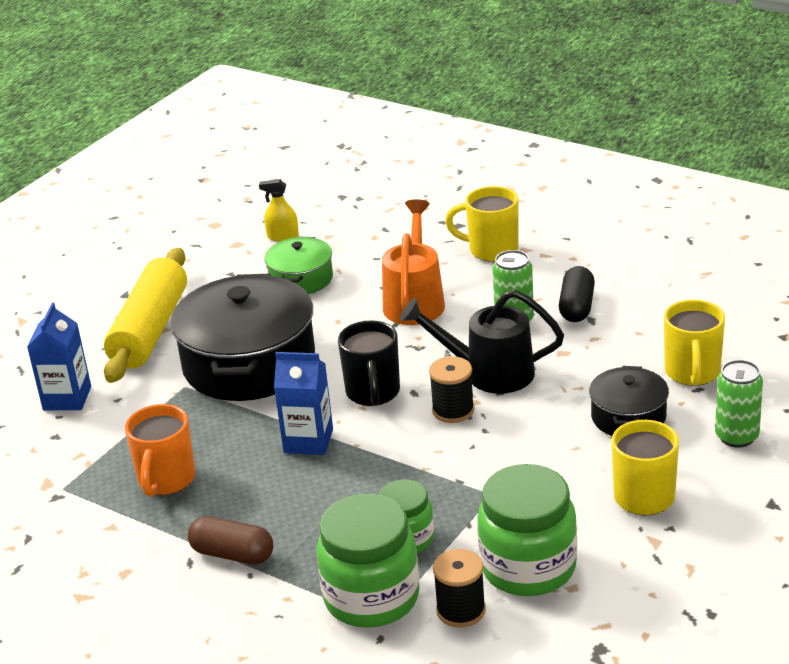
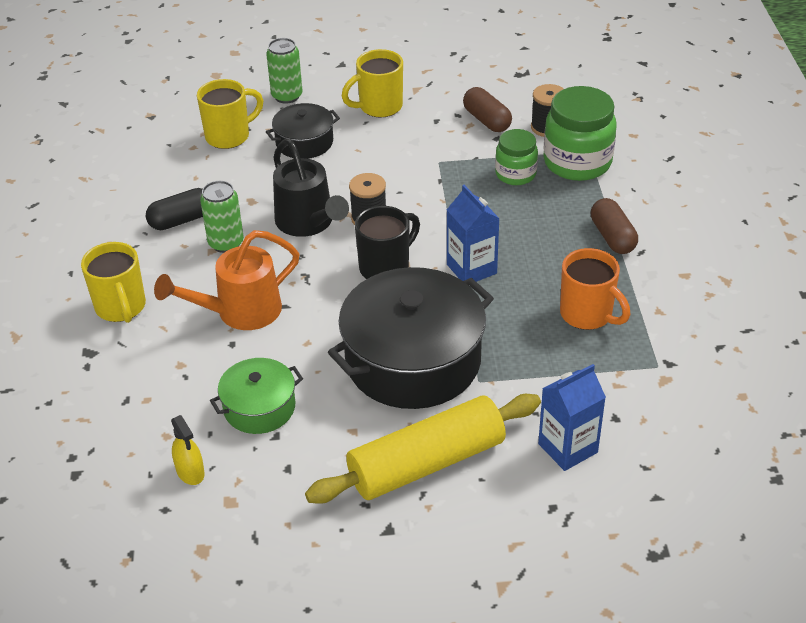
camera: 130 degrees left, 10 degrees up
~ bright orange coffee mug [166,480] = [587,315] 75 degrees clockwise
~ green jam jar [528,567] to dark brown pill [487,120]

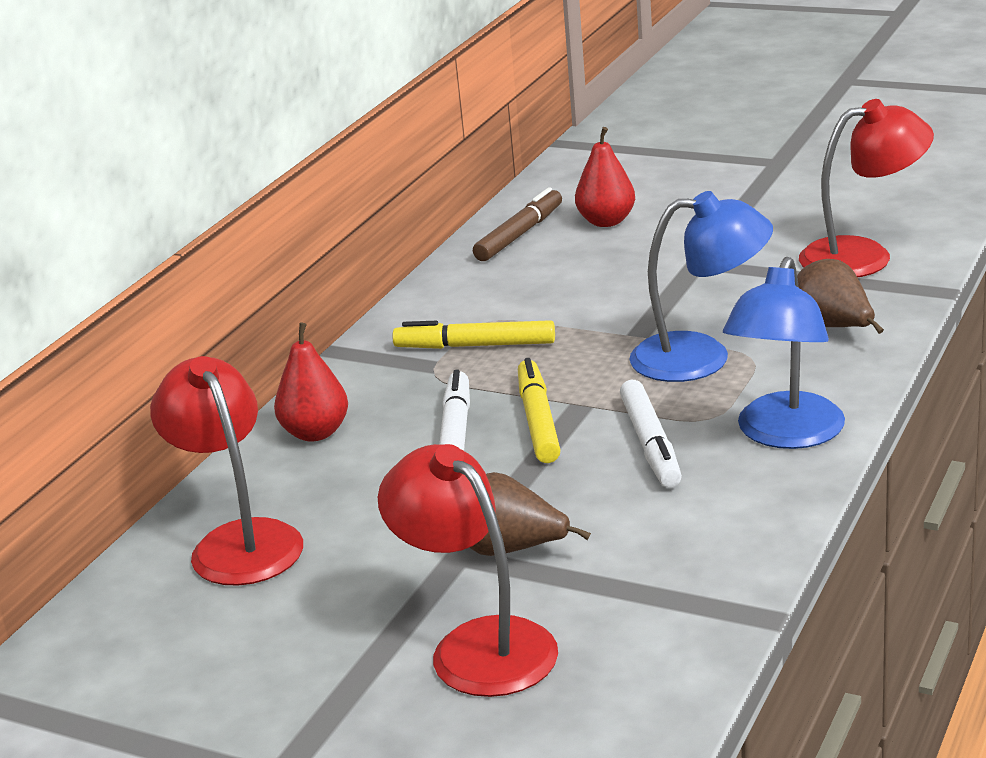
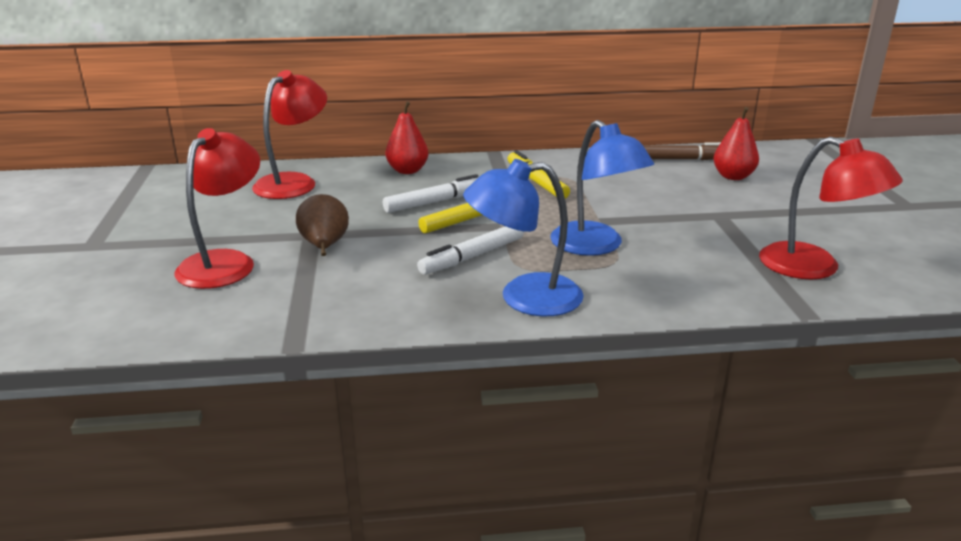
camera: 55 degrees right, 0 degrees up
- dark brown toy pear [834,328]

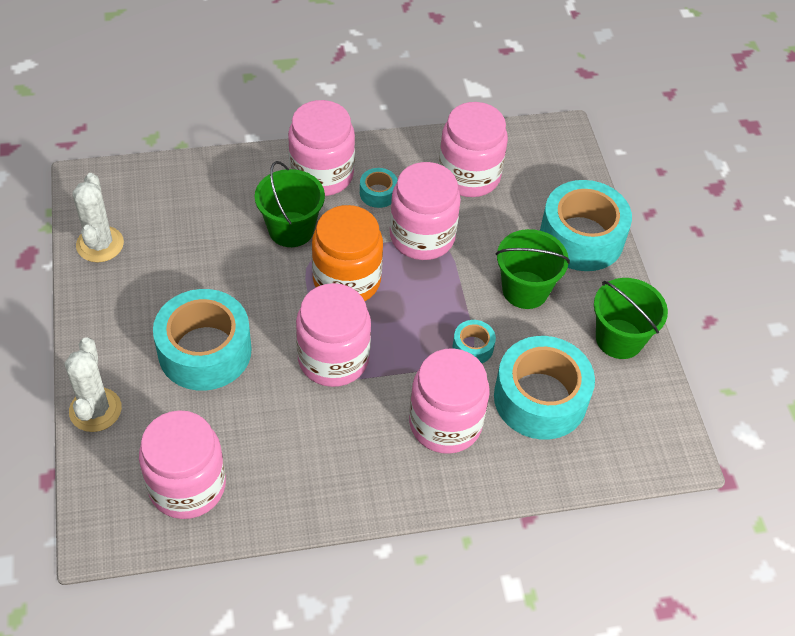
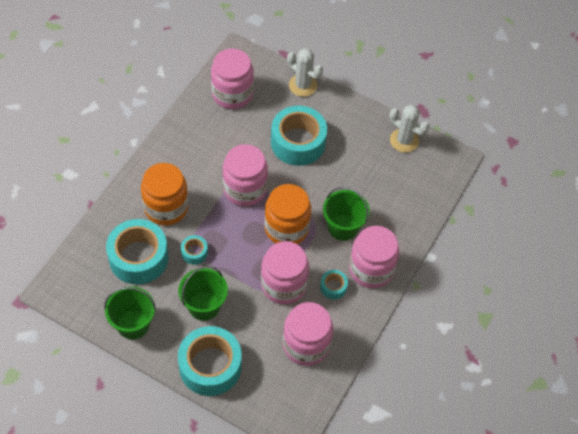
camera: 130 degrees right, 5 degrees up
~ pink jam jar [445,423] to bright orange jam jar [166,207]

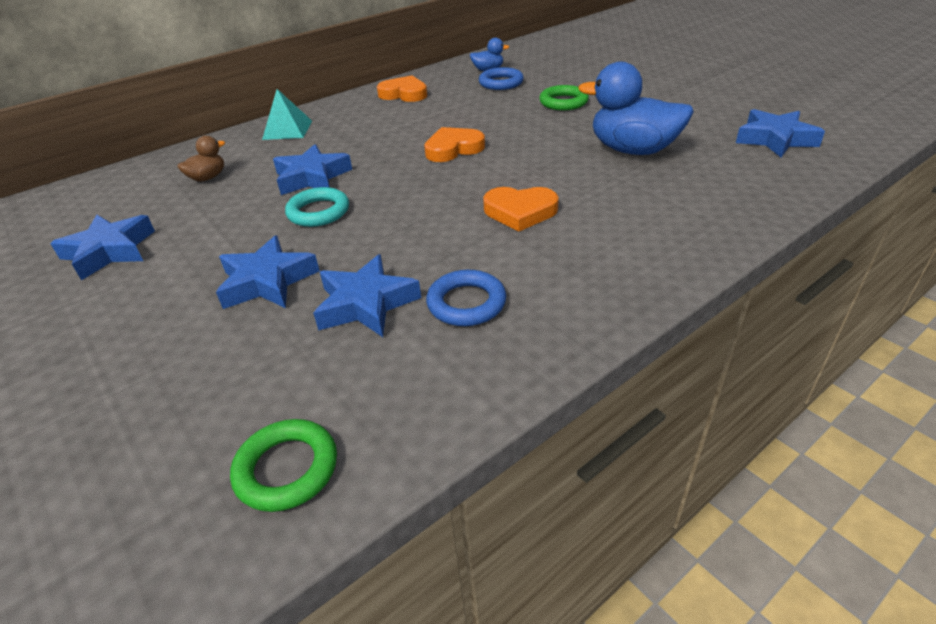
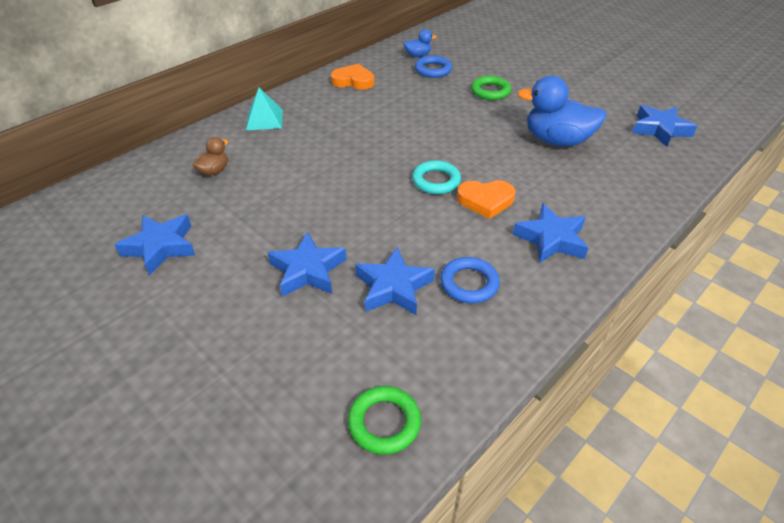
camera: 10 degrees left, 5 degrees up
~ royal blue star shape [312,177] to [551,239]
~ turquoise torus [318,212] to [436,181]
- bright orange love heart [453,149]

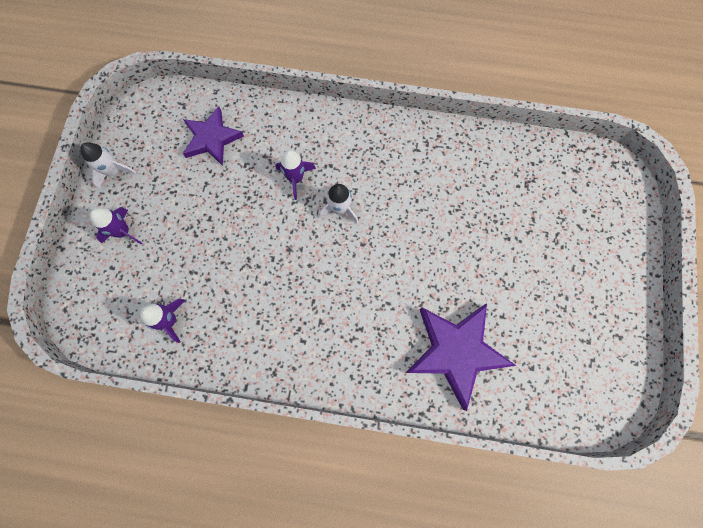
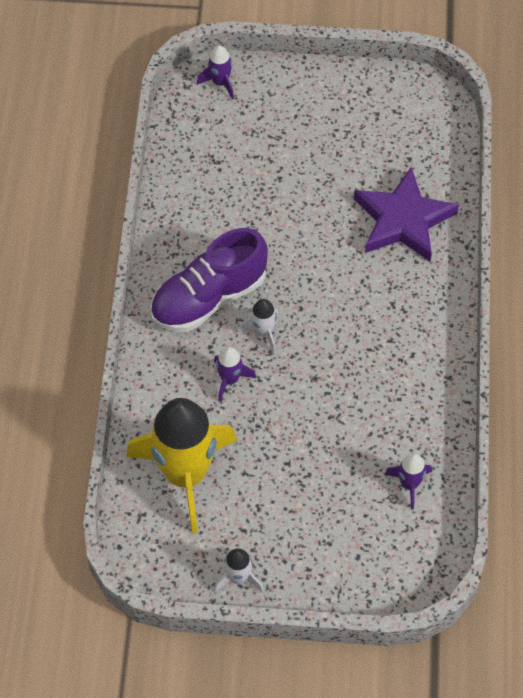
camera: 95 degrees left, 15 degrees down
~ royal purple rocket [123,232] to [220,83]
~ royal purple star shape [212,139] to golden rocket [185,475]
+ royal purple sneaker [208,298]

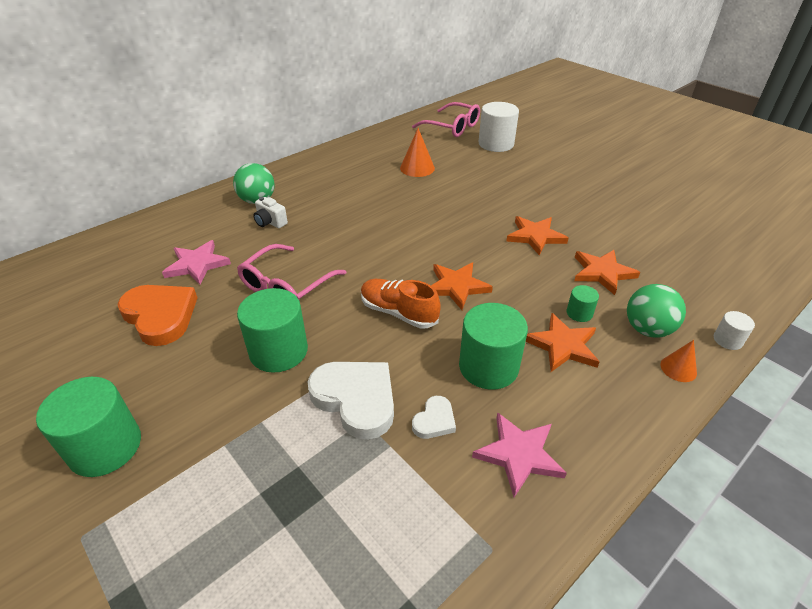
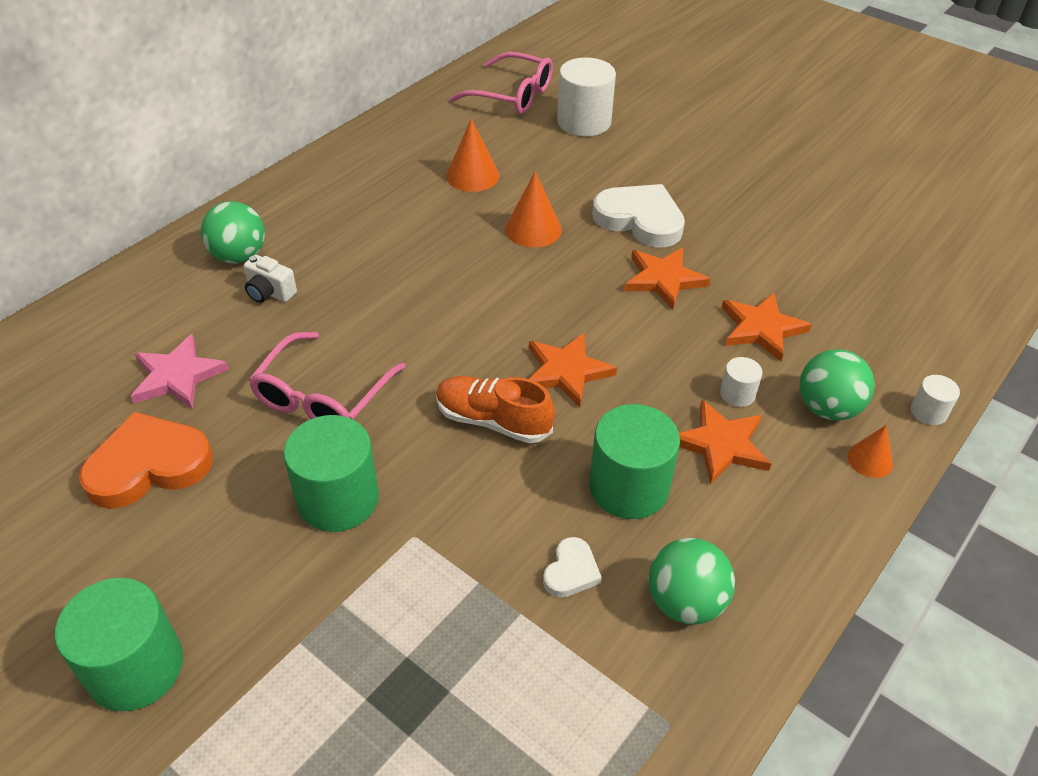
camera: 10 degrees left, 5 degrees up
~ bright orange love heart [160,316] = [149,465] 60 degrees counterclockwise
~ white love heart [356,399] to [640,220]
~ pink star shape [519,455] to green play ball [685,602]
~ green cylinder shape [579,313] to white cylinder shape [737,394]
+ bright orange cone [533,229]

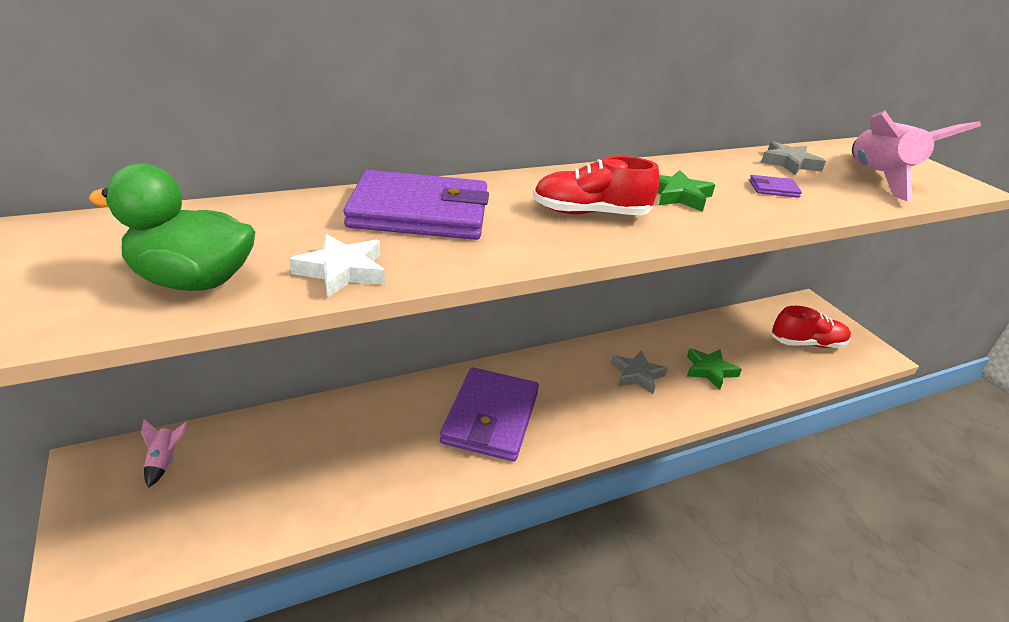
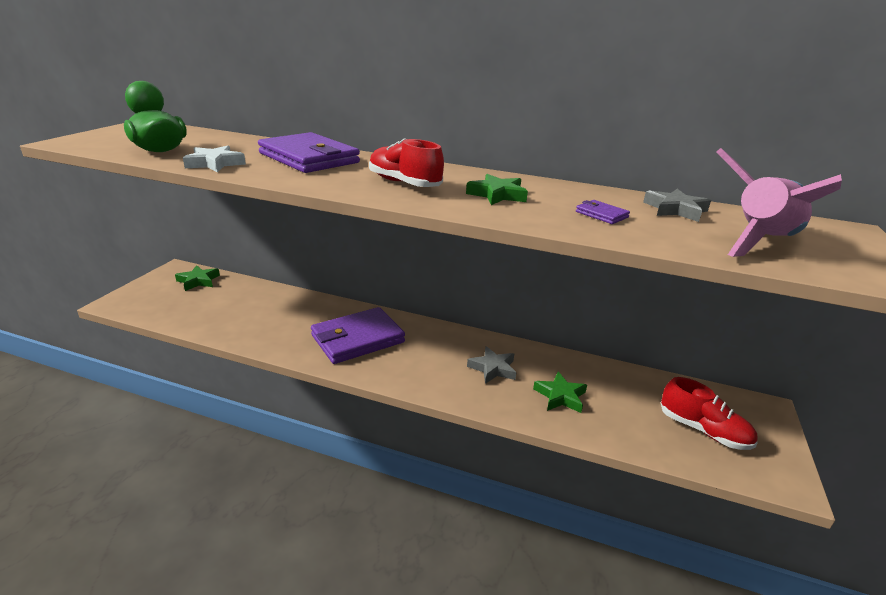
camera: 45 degrees right, 5 degrees down
~ pink rocket [164,461] to green star shape [198,281]

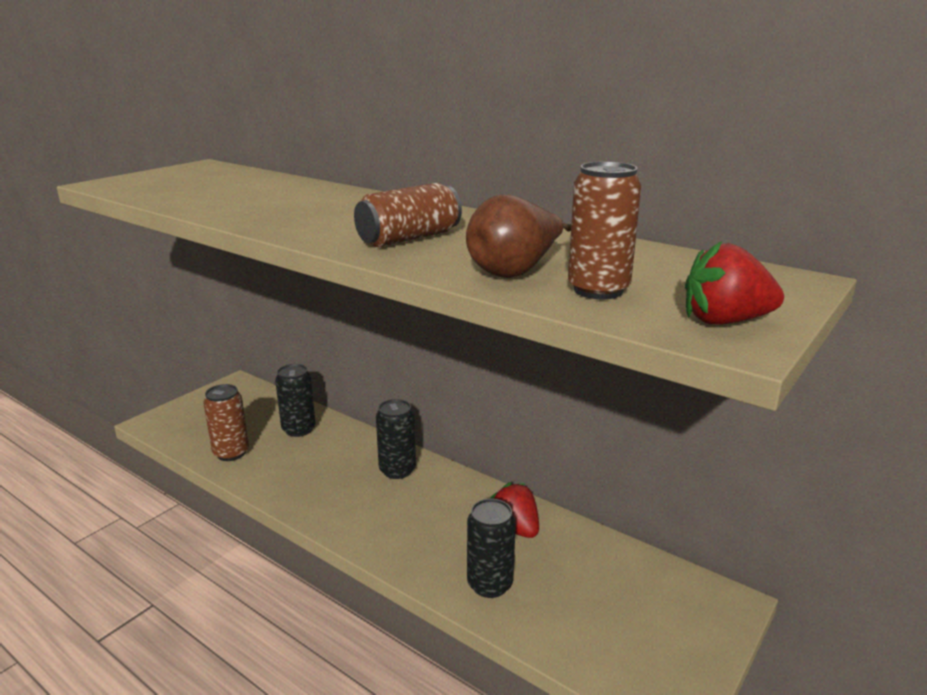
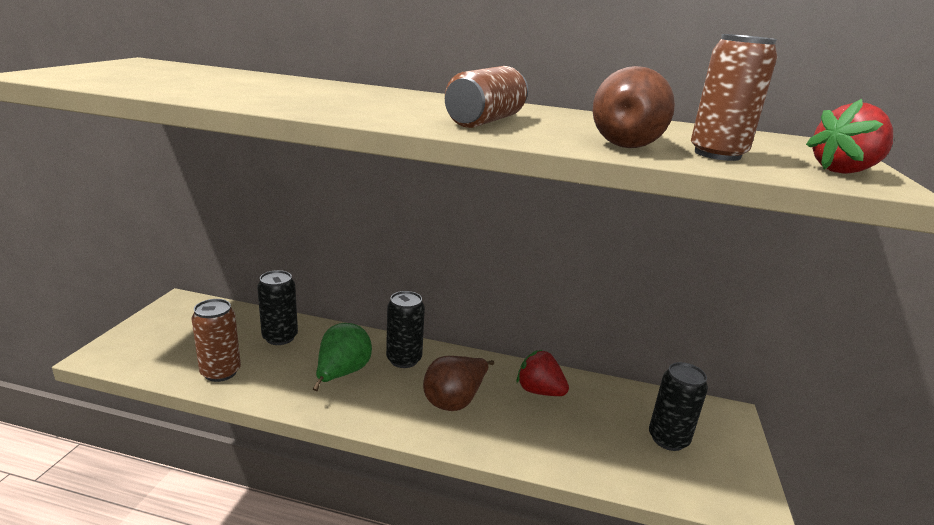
camera: 25 degrees left, 0 degrees up
~ black soda can [490,584] to [668,439]
+ green toy pear [342,374]
+ dark brown toy pear [455,400]

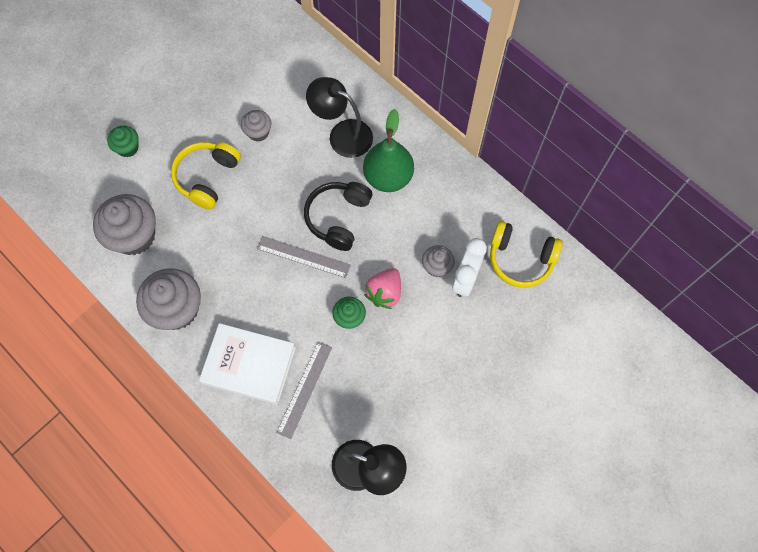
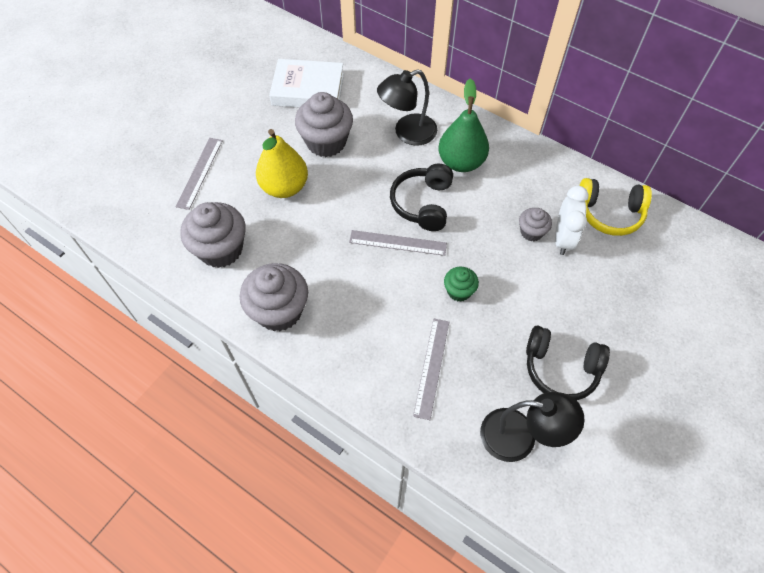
camera: 10 degrees left, 10 degrees down
~ green muffin [128,148] to grey ruler [199,172]
~ golden headset [207,177] to golden toy pear [284,187]
~ white book [249,365] to [308,89]
~ grey muffin [258,132] = [326,142] x1.89
~ black reading lamp [342,134] = [407,133] 45 degrees counterclockwise
- pink toy strawberry [384,293]
+ black headset [560,368]

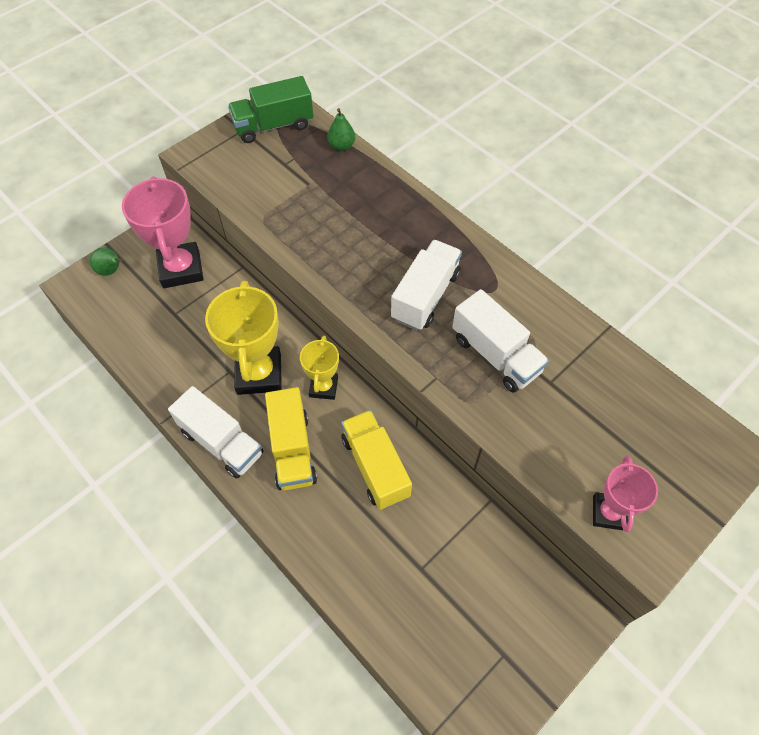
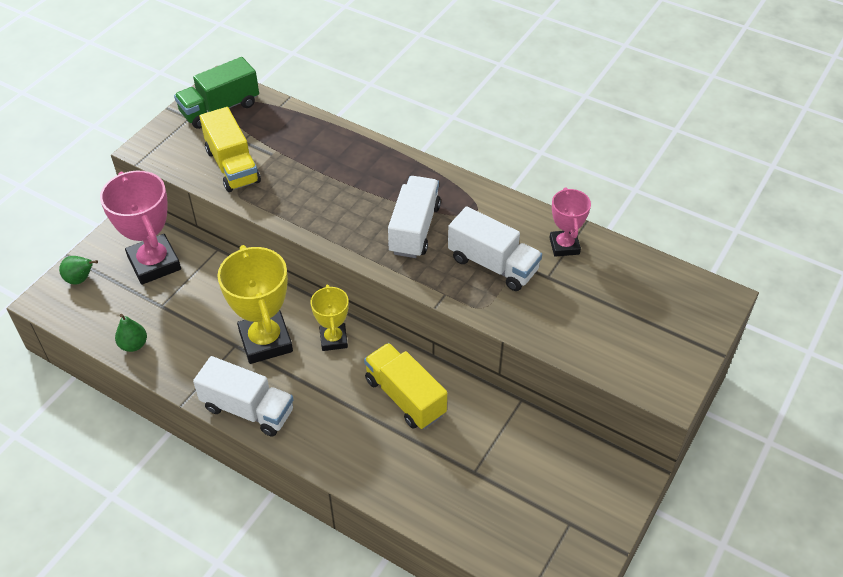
camera: 15 degrees left, 10 degrees down
~ golden lorry [292,450] to [232,166]
~ green toy pear [341,146] to [133,345]
~ pink trophy [608,513] to [564,246]

